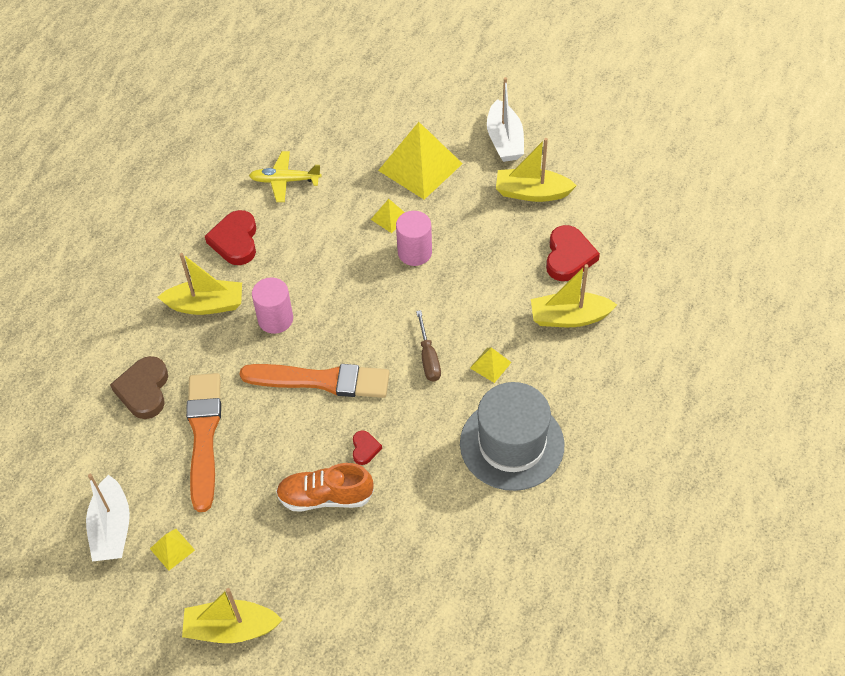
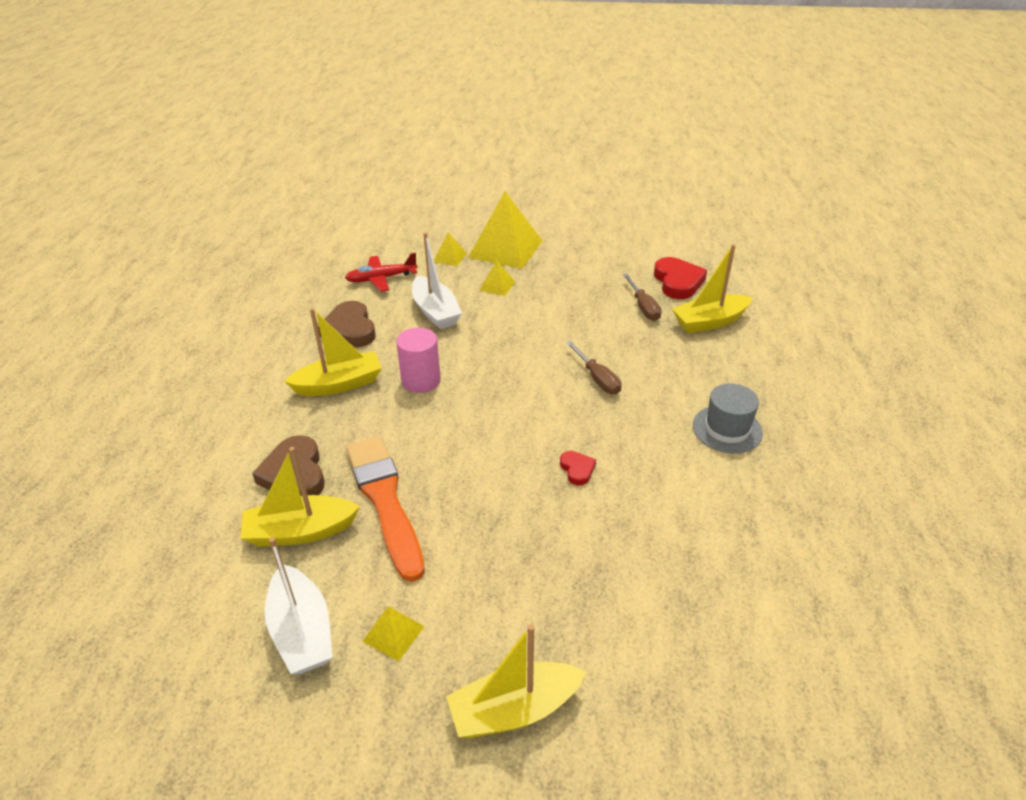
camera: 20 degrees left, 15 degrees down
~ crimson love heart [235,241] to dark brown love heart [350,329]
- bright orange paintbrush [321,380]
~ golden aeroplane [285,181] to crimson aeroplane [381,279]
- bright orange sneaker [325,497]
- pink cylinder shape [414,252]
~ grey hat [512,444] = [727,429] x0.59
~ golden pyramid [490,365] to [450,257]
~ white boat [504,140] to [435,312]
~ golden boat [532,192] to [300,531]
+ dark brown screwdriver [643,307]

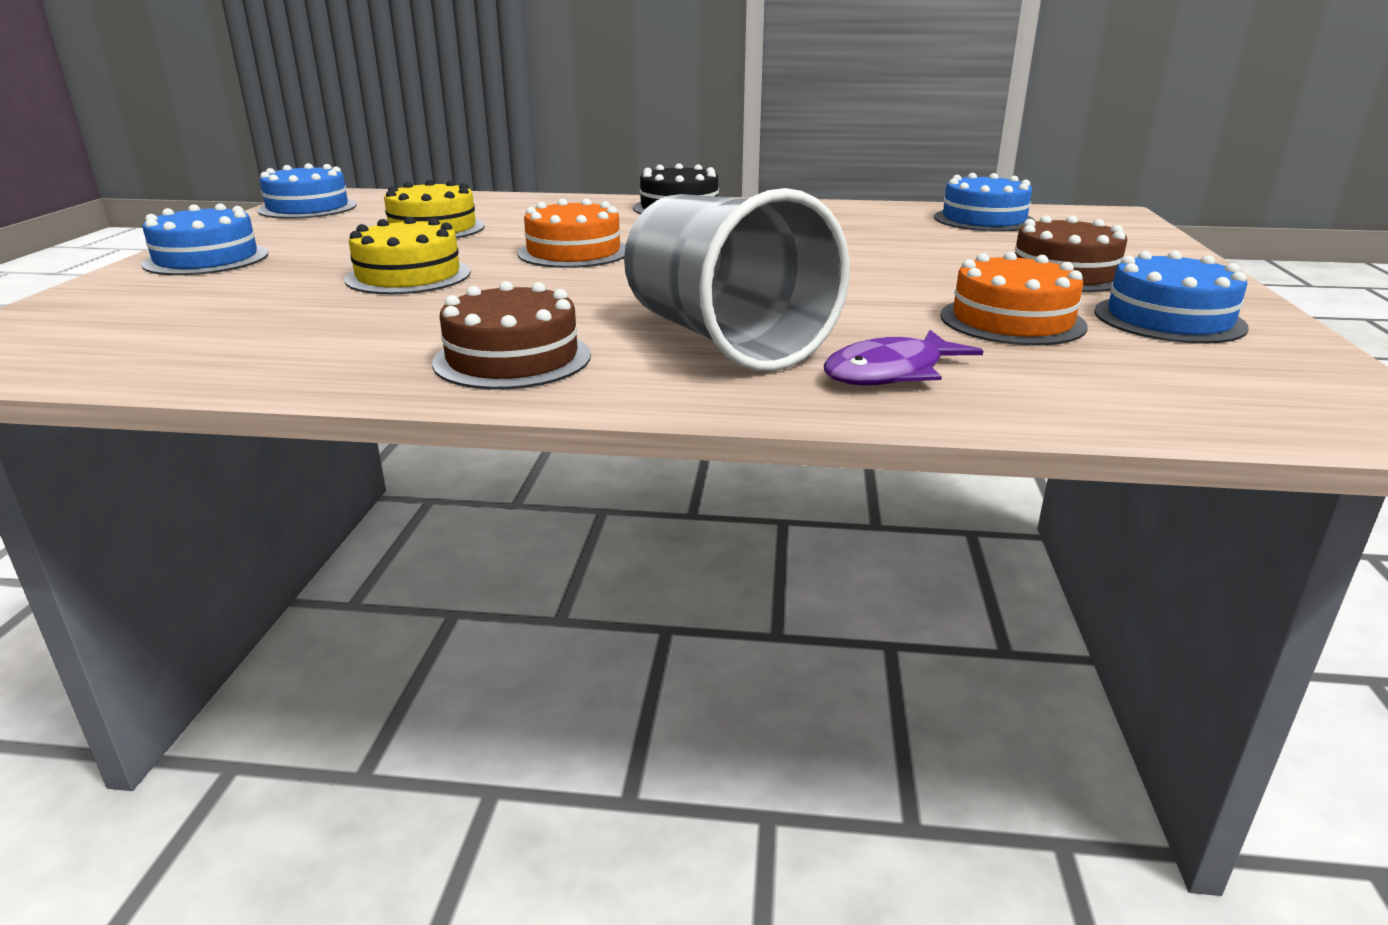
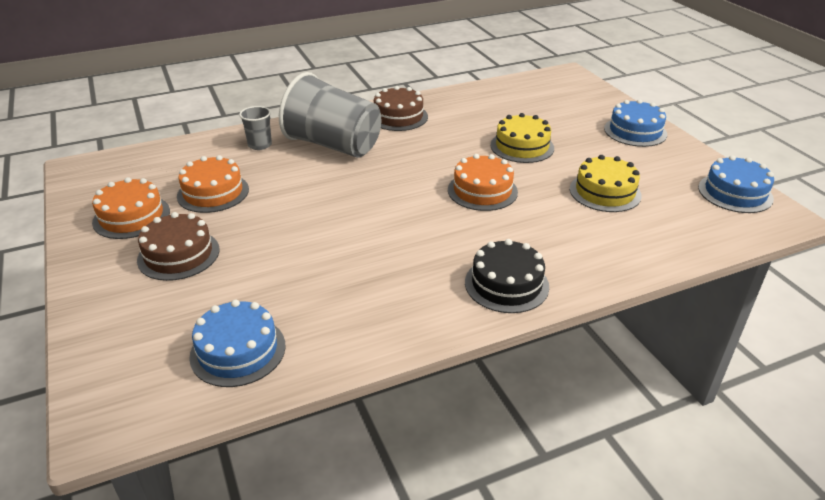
camera: 150 degrees right, 10 degrees up
~ royal purple fish figure [890,373] to grey beaker [260,145]
~ royal blue gateau [1168,319] to bright orange gateau [131,216]

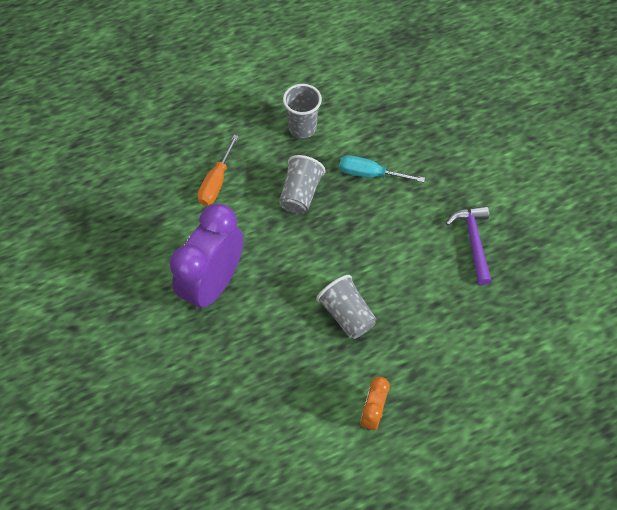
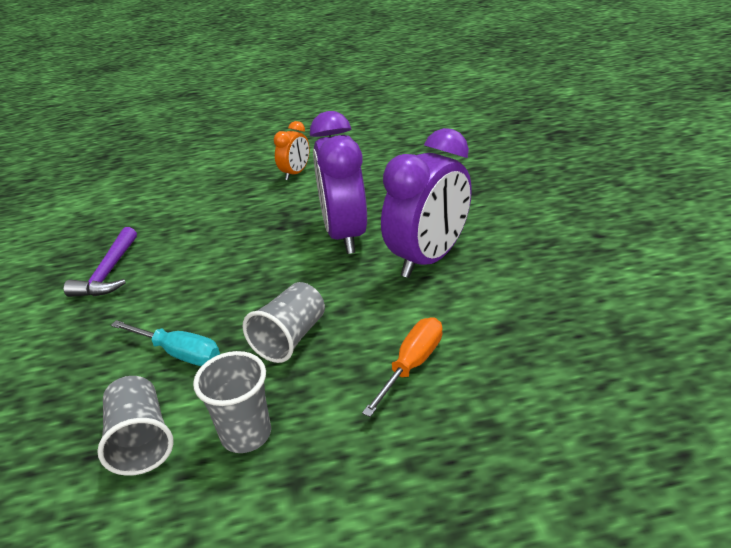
camera: 165 degrees left, 25 degrees down
~ grey beaker [347,314] to [141,440]
+ royal purple clock [344,234]

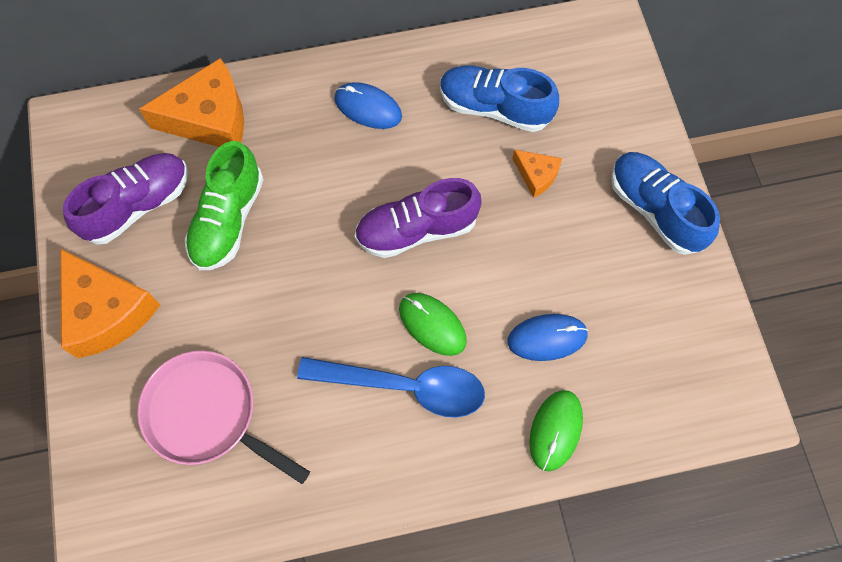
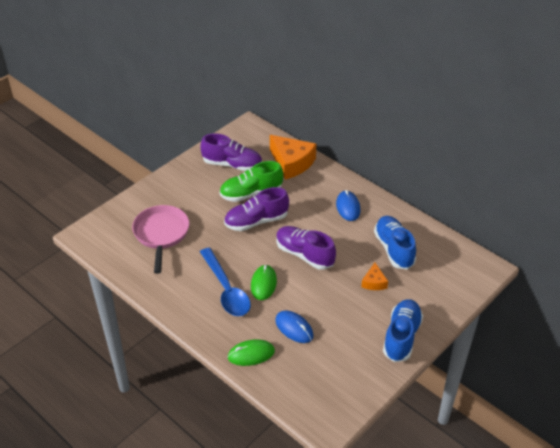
camera: 55 degrees right, 25 degrees down
- bright orange cheese [107,311]
+ royal purple sneaker [256,221]

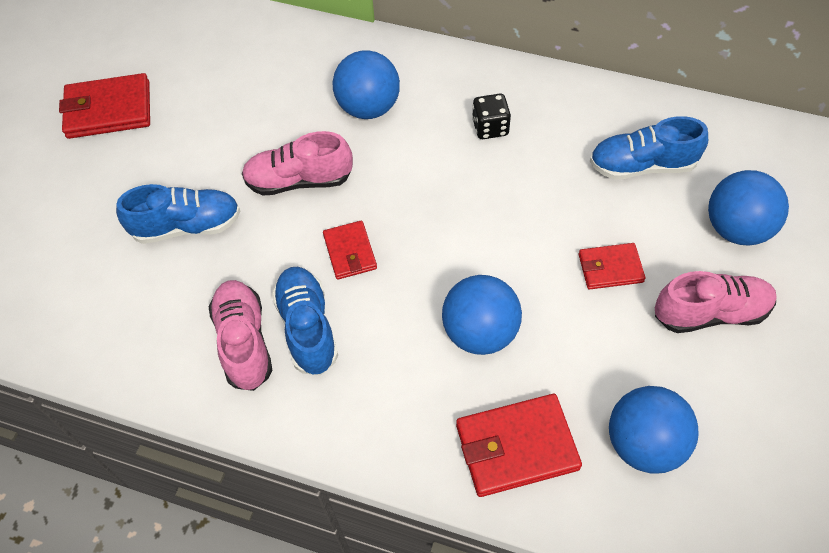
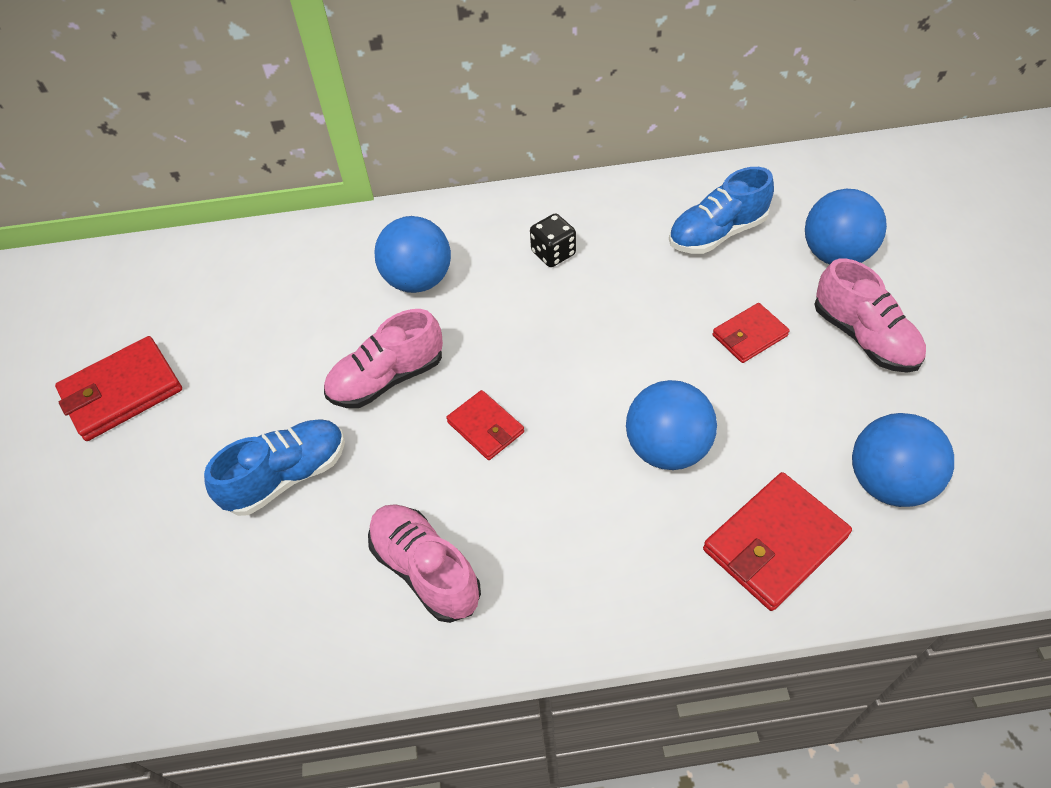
camera: 25 degrees left, 5 degrees down
- royal blue sneaker [307,328]
~ pink sneaker [710,313] = [864,337] 90 degrees clockwise

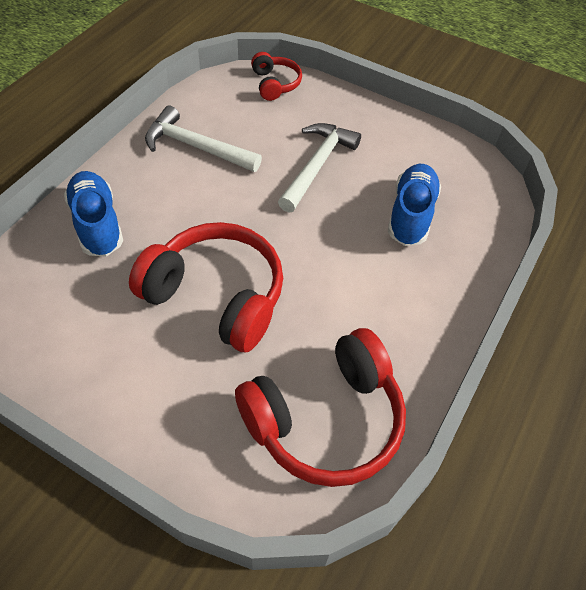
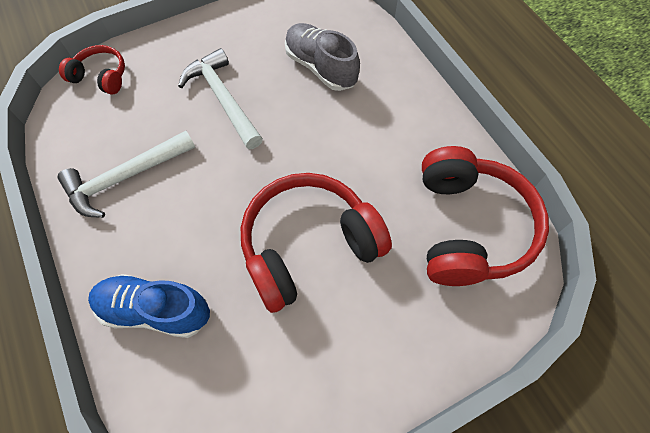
camera: 55 degrees left, 10 degrees up
~ royal blue sneaker [411,215] to grey sneaker [320,67]

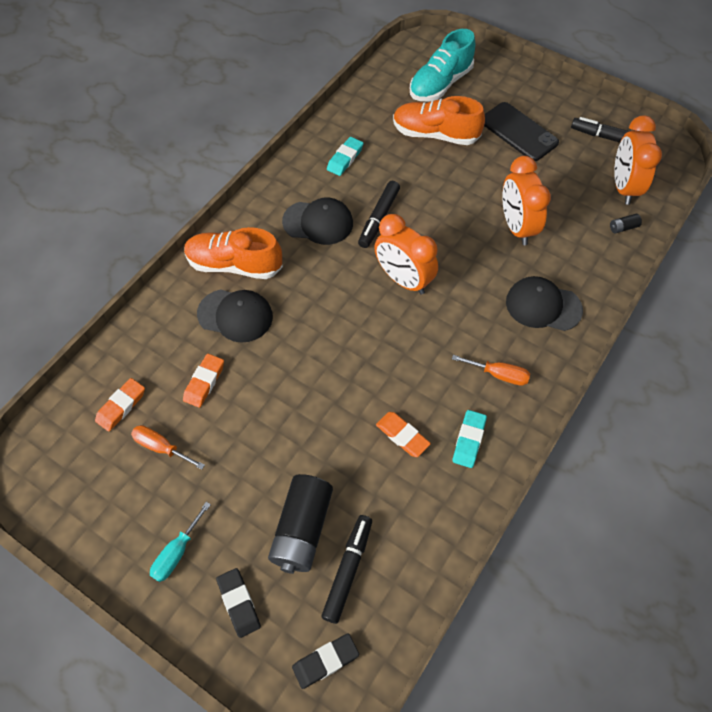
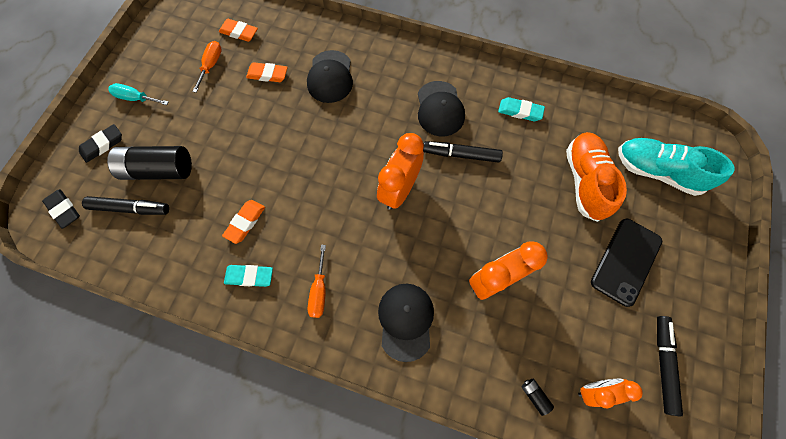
camera: 75 degrees right, 10 degrees up
- bright orange sneaker [234,265]
~ bright orange clock [623,187] = [594,390] x0.63

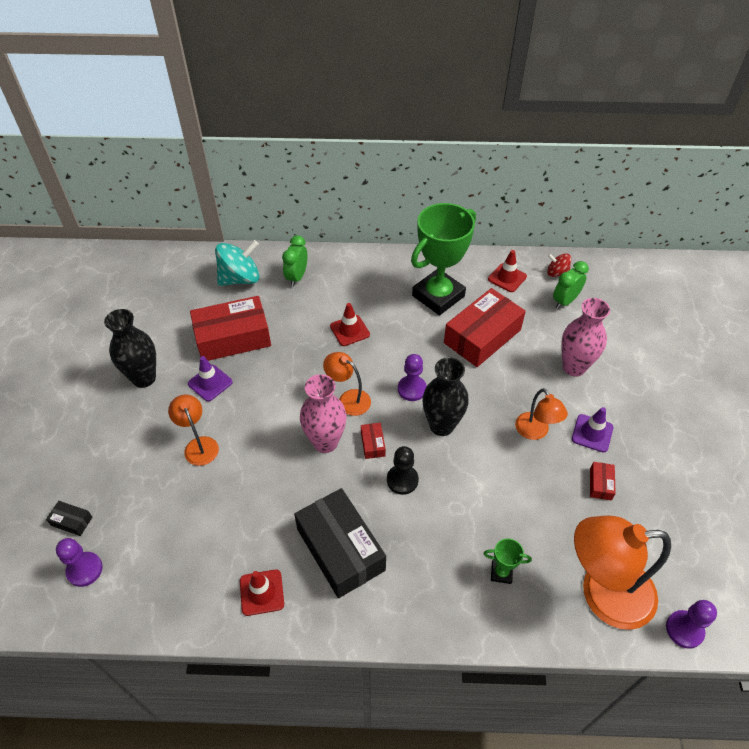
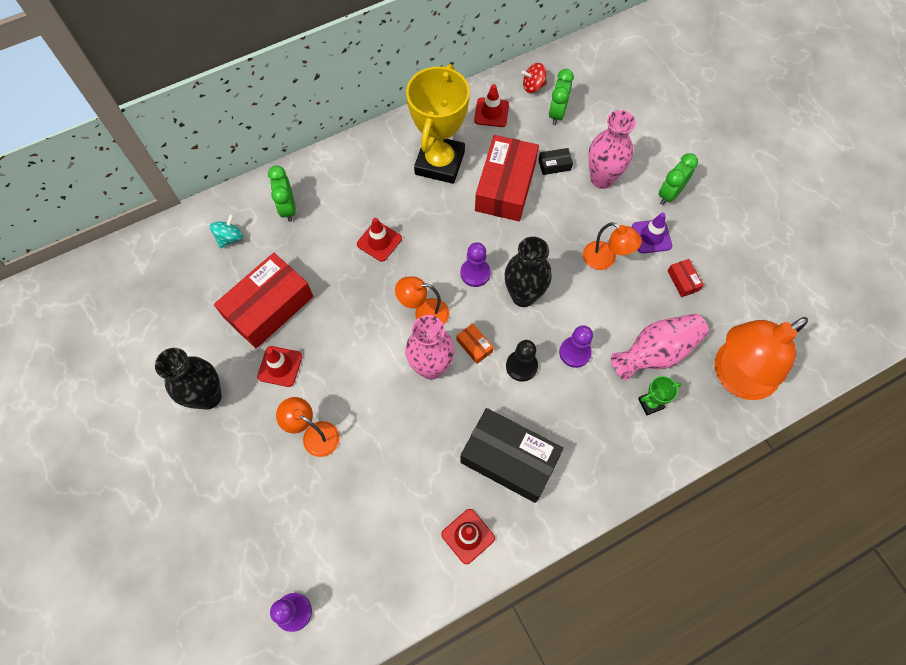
camera: 30 degrees left, 15 degrees up
~ black package [72,521] to [554,165]
~ royal purple safety cone [210,383] to crimson safety cone [280,366]
~ turquoise toy top [240,278] = [230,238] x0.54
~ crimson package [372,444] to bright orange package [474,346]
~ green trophy [438,296] to golden trophy [439,163]
~ royal purple game pawn [684,630] to [575,352]
+ pink vase [656,352]
+ green clock [669,194]

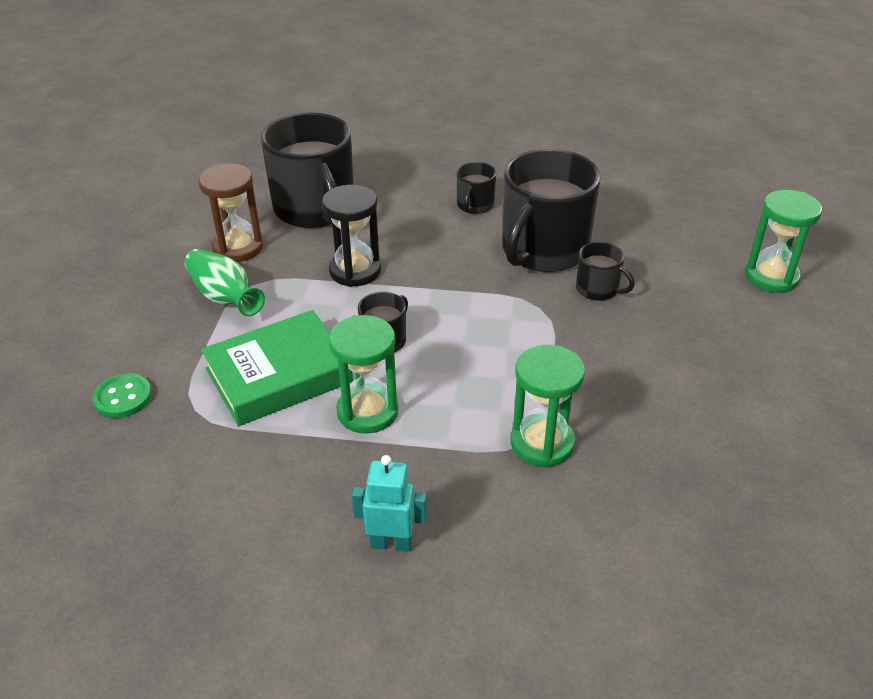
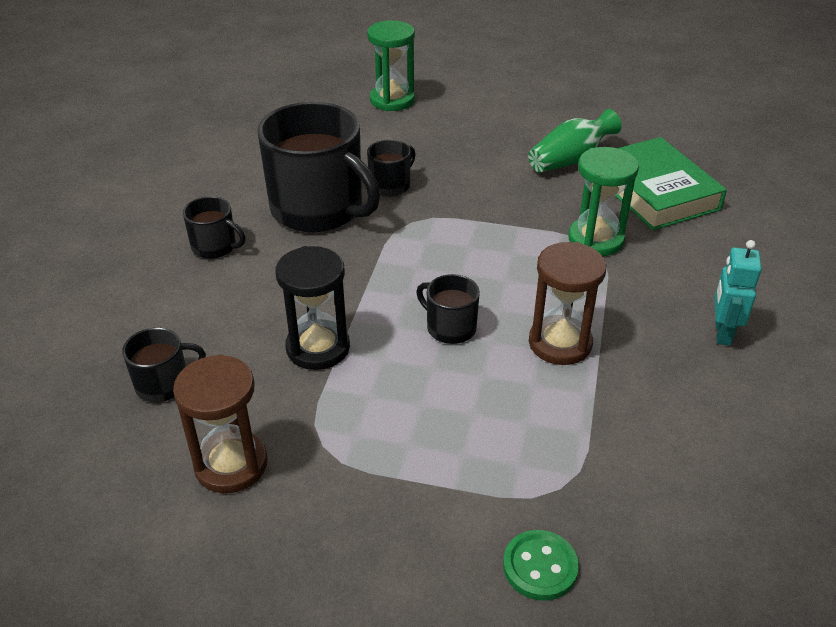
camera: 85 degrees left, 0 degrees up
~ green vase [225,297] to [570,160]
~ green book [279,375] to [655,191]
~ black coffee mug [315,209] = [164,384] x0.46
~ green hourglass [367,411] to dark brown hourglass [560,343]

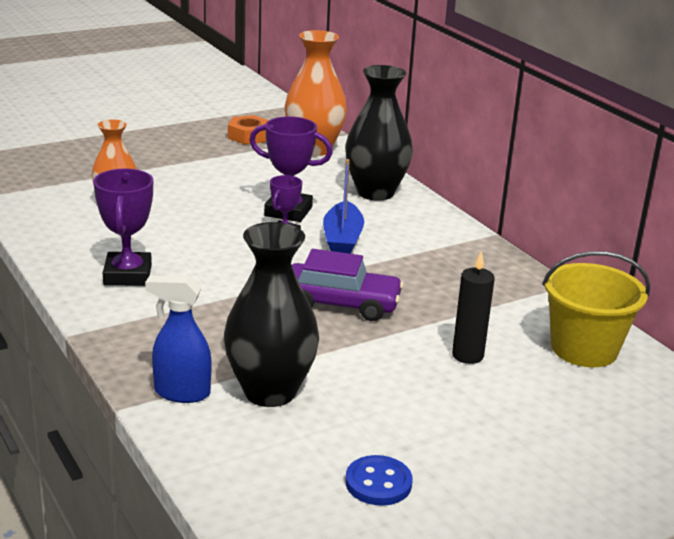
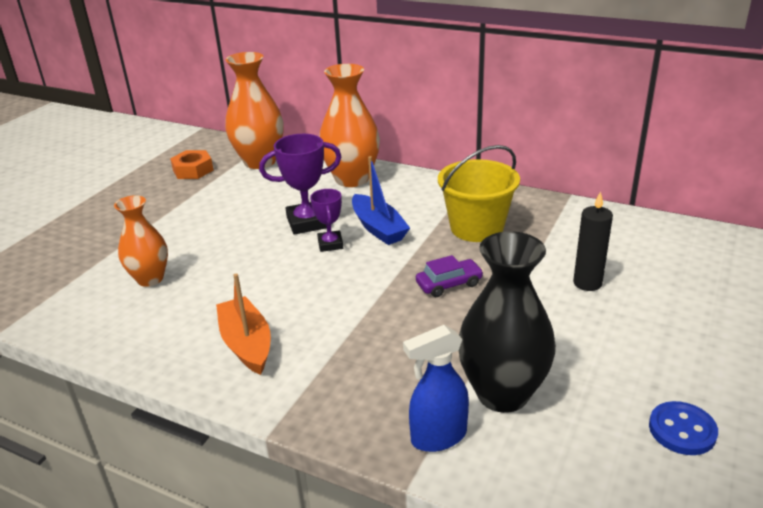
camera: 30 degrees left, 5 degrees up
~ royal purple trophy [127,275] to bright orange boat [246,344]
~ royal purple toy car [341,303] = [449,284] x0.60
~ black vase [375,192] to bright orange vase [352,179]
~ golden bucket [584,349] to [476,228]

